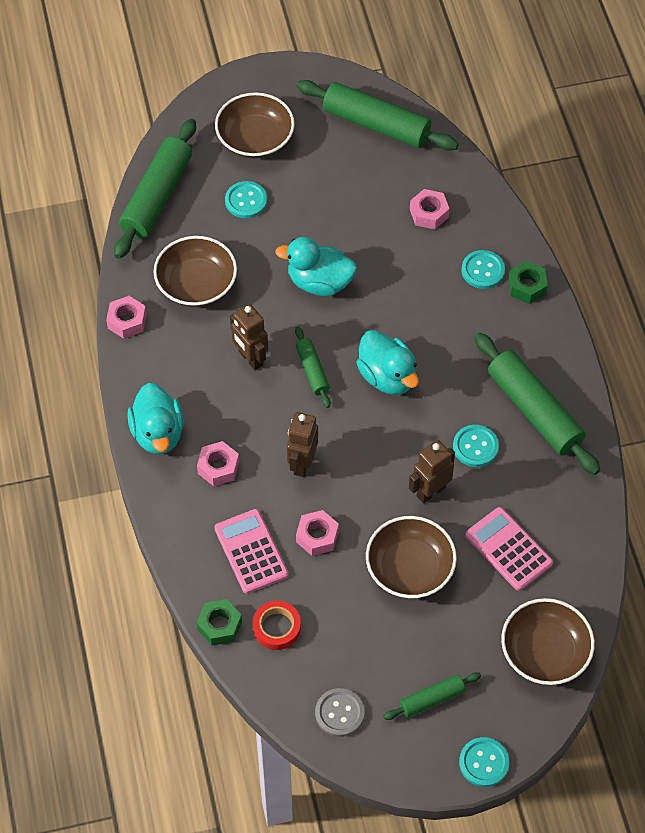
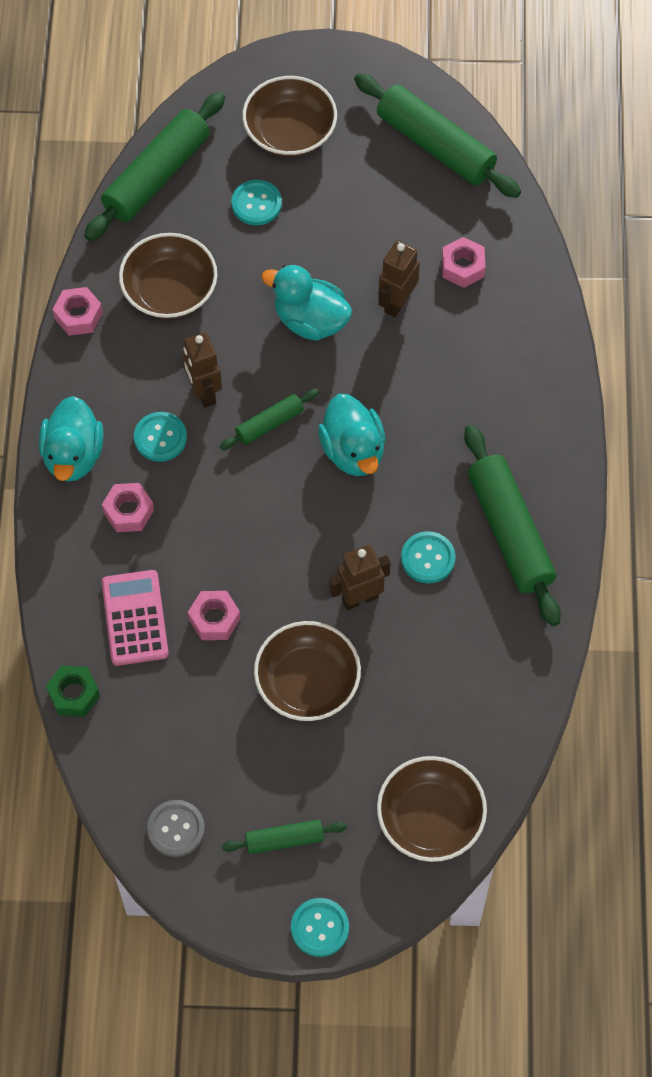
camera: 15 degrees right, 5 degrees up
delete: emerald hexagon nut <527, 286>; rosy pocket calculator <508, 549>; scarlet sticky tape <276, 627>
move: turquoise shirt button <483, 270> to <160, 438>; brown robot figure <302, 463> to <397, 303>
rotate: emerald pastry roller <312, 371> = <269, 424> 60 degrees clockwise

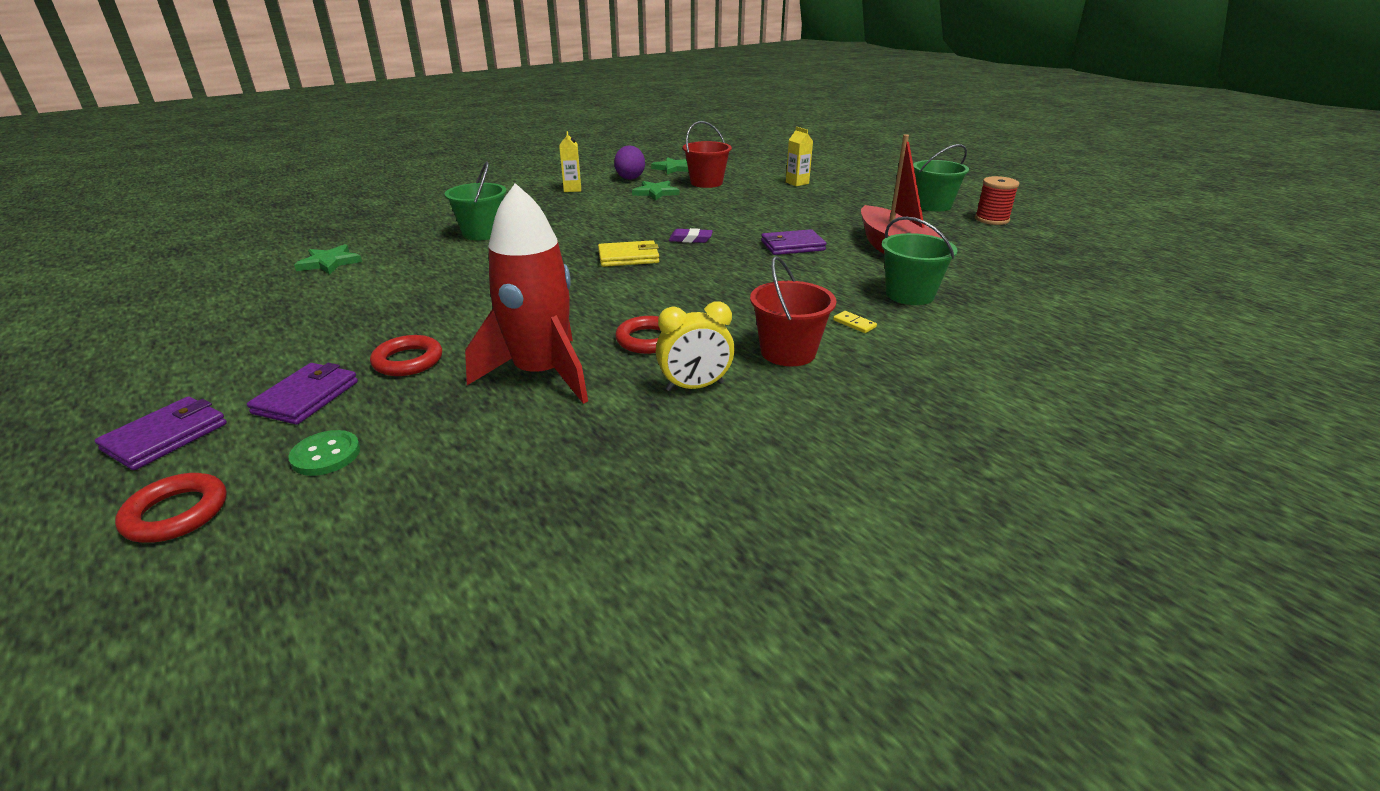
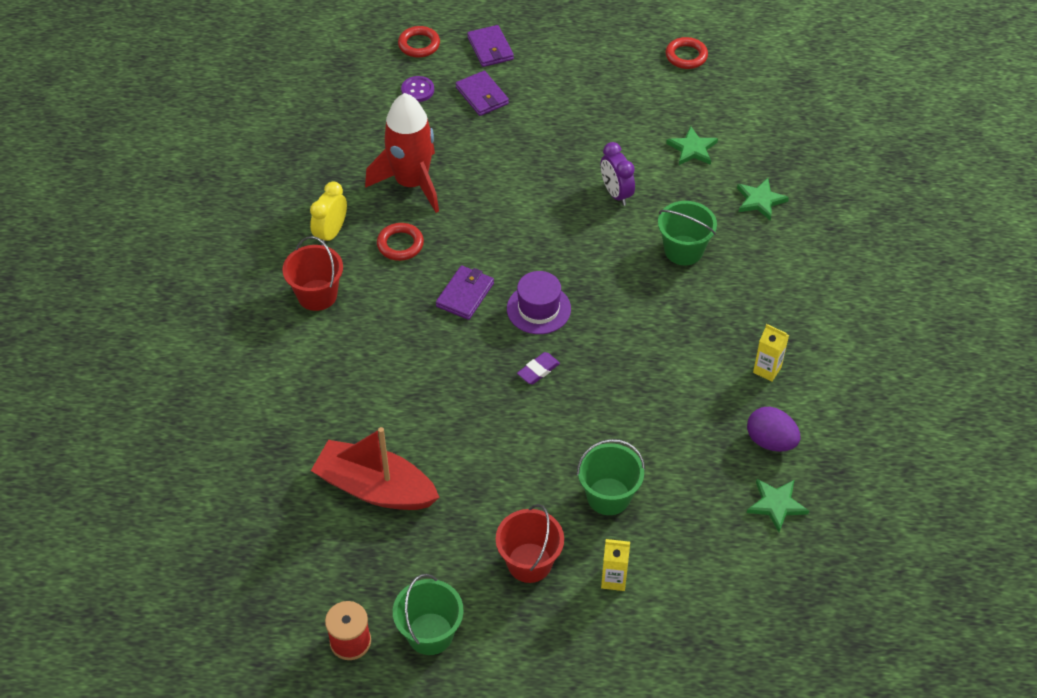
camera: 130 degrees right, 20 degrees up
delete: bright yellow domino tile <854, 324>
insert: royal purple bedside clock <616, 194>
move: scarlet bucket <706, 183> to <529, 562>; emerald star shape <655, 193> to <760, 200>; emerald bucket <909, 295> to <608, 496>; royal purple billfold <792, 246> to <465, 294>; scarlet ring <408, 361> to <686, 56>
replace: bright yellow billfold <628, 257> to royal purple tall hat <538, 309>
recolor: emerald shirt button <326, 455> to royal purple shirt button <417, 90>

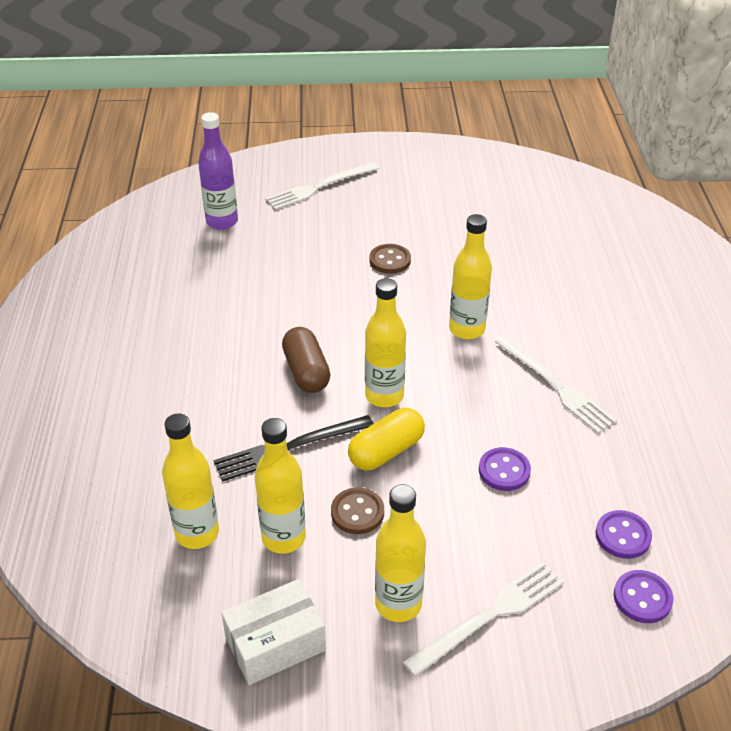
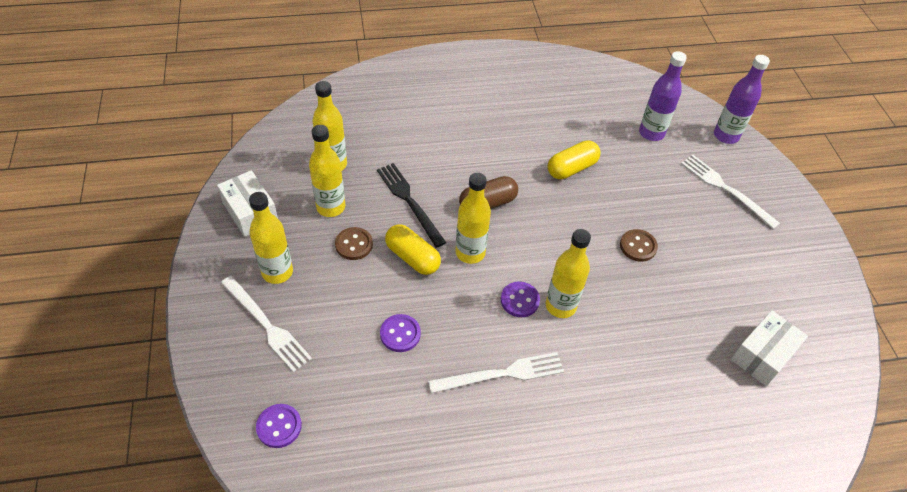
camera: 80 degrees right, 10 degrees up
insert: royal purple bottle <726, 136>; bright yellow pill <571, 168>; snow-white box <763, 355>
move: royal purple shirt button <623, 536> to <519, 300>
rotate: snow-white table fork <556, 386> = <501, 374> 150 degrees counterclockwise

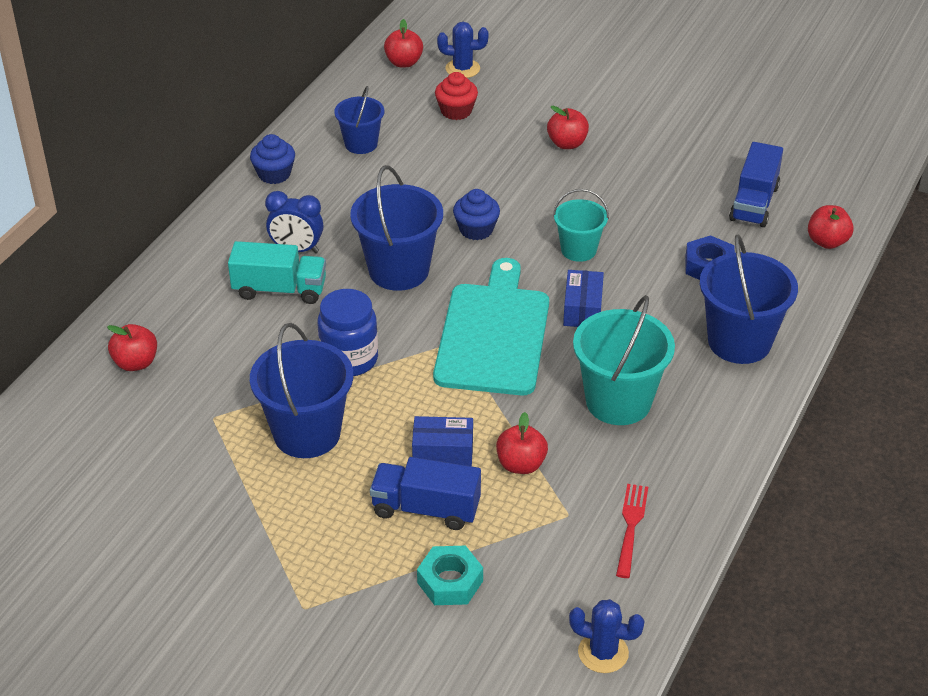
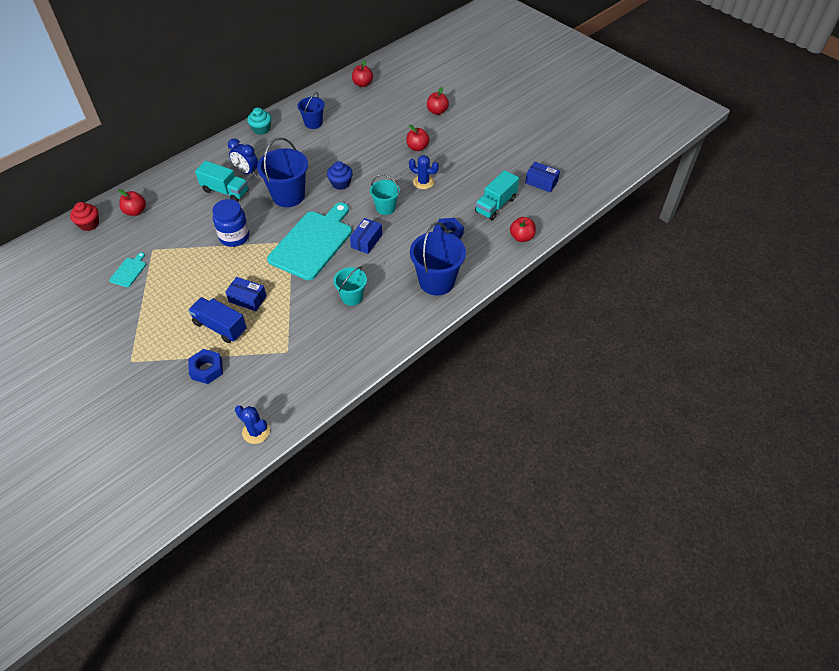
camera: 20 degrees right, 10 degrees up
delete: blue bucket <307, 433>; scarlet table fork <631, 526>
insert: blue box <541, 182>; turquoise cutting board <129, 271>
move: blue cactus <462, 69> to <423, 182>; scarlet fairy cake <456, 111> to <89, 224>; scarlet toy apple <521, 464> to <437, 111>
recolor: blue fairy cake <274, 174> to turquoise fairy cake <261, 129>; blue lorry <754, 203> to turquoise lorry <495, 205>; turquoise hexagon nut <450, 582> to blue hexagon nut <207, 369>
resize: turquoise bucket <618, 401> = <352, 297> x0.60

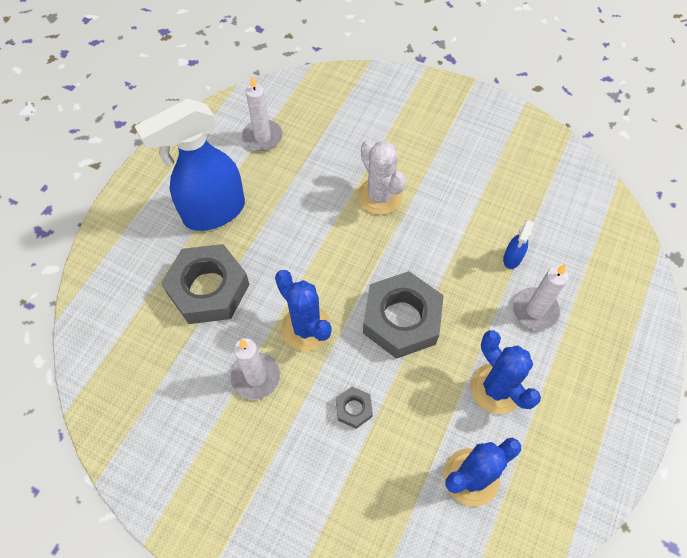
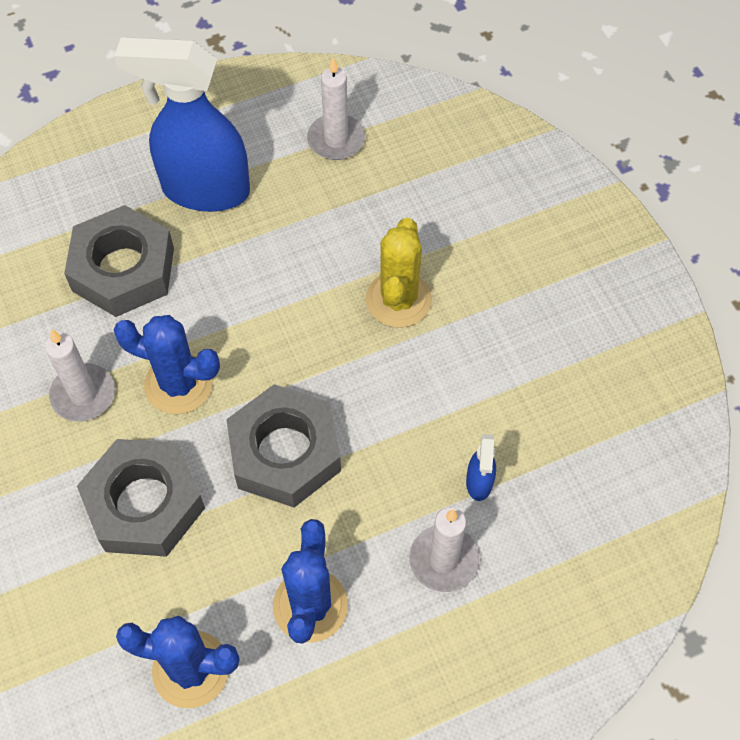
camera: 40 degrees right, 0 degrees up
recolor: snow-white cactus <379, 196> to bright yellow cactus <398, 299>
rotate: blue spray bottle <512, 258> = <479, 483> 60 degrees counterclockwise; blue cactus <306, 328> = <179, 384> 75 degrees counterclockwise
resize: ash-grey hexagon nut <354, 409> = <144, 504> x2.27

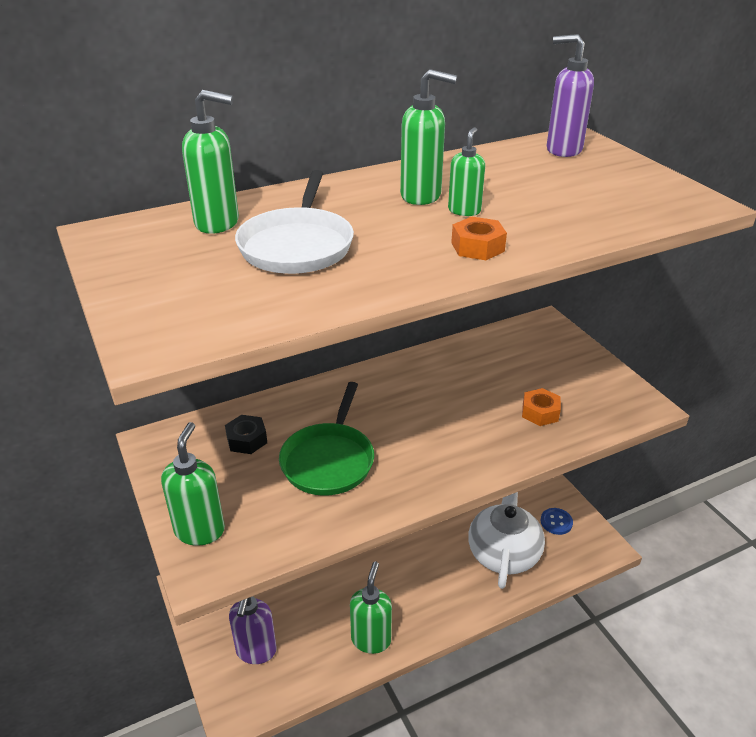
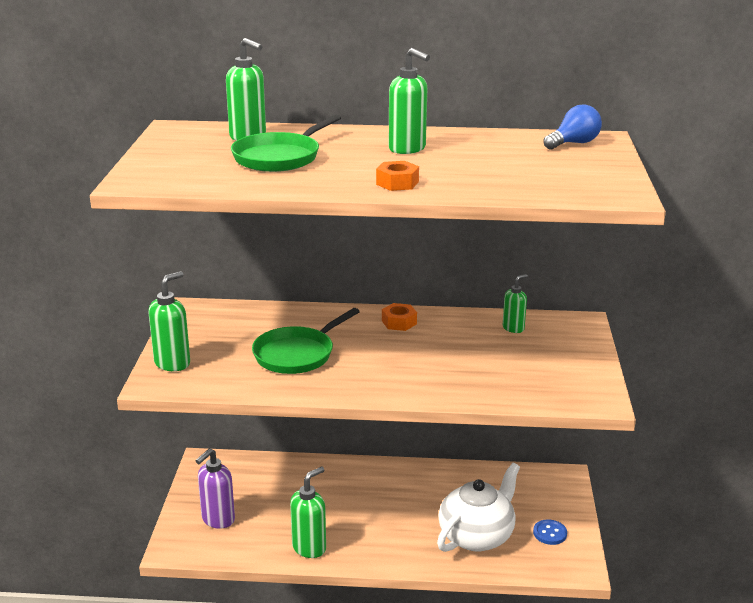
camera: 30 degrees right, 10 degrees down
delete: black hexagon nut <247, 440>
move: emerald soap dispenser <464, 211> to <513, 328>; orange hexagon nut <540, 412> to <399, 322>
replace: royal purple soap dispenser <563, 150> to blue lightbulb <574, 143>
recolor: snow-white skillet <297, 245> to emerald skillet <280, 157>

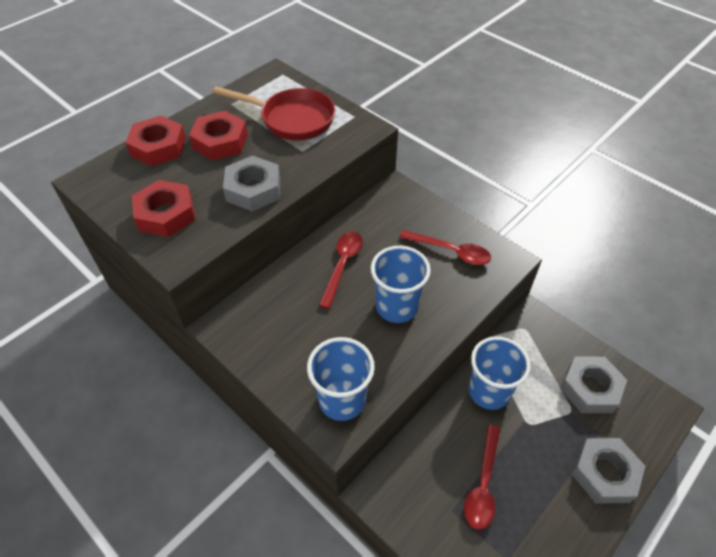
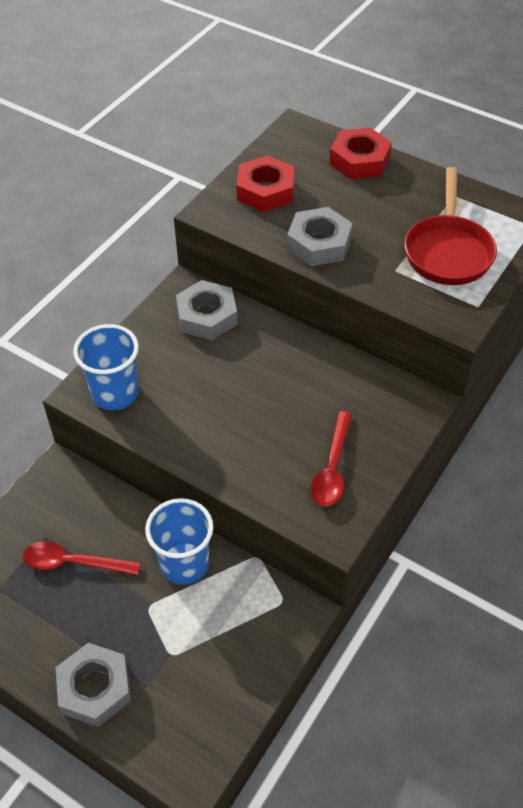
camera: 80 degrees right, 0 degrees up
delete: scarlet hexagon nut <220, 141>; scarlet teaspoon <342, 265>; blue cup <397, 307>
move: ash-grey hexagon nut <590, 388> to <207, 316>

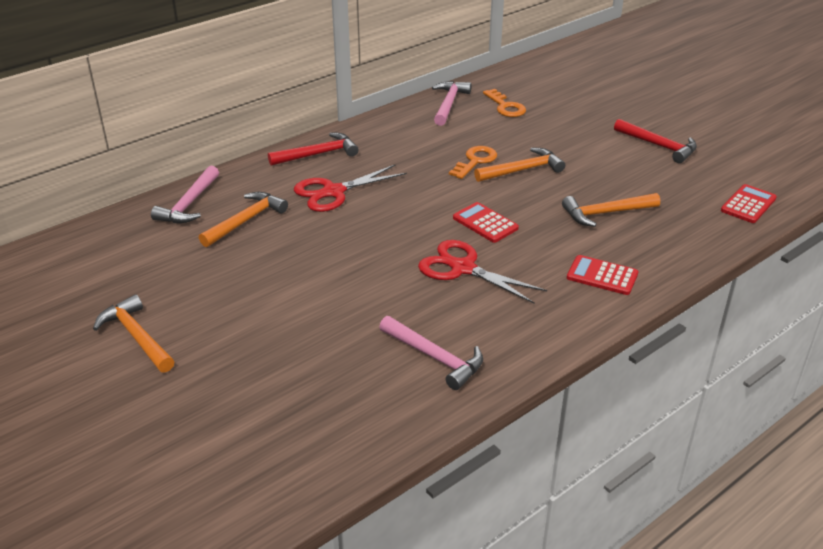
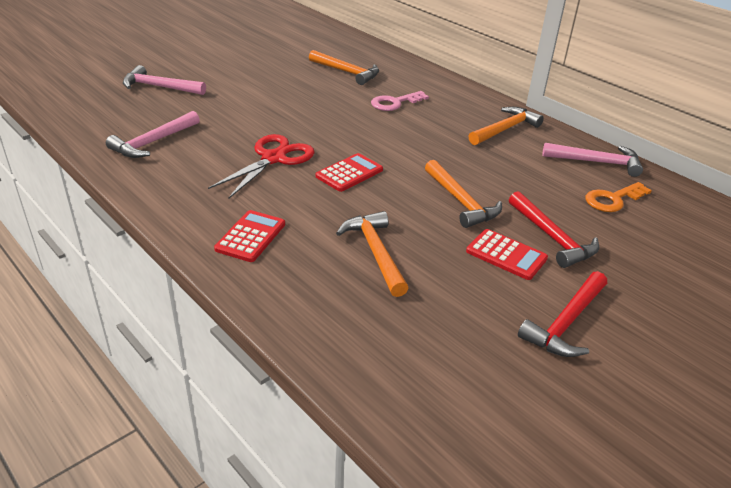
camera: 85 degrees right, 0 degrees up
delete: orange latchkey <475, 161>
move: scarlet hammer <317, 154> to <552, 237>; rosy hammer <189, 204> to <160, 87>; scarlet pocket calculator <748, 204> to <506, 255>; orange hammer <136, 337> to <505, 129>
replace: scarlet pair of scissors <333, 192> to rosy latchkey <394, 103>

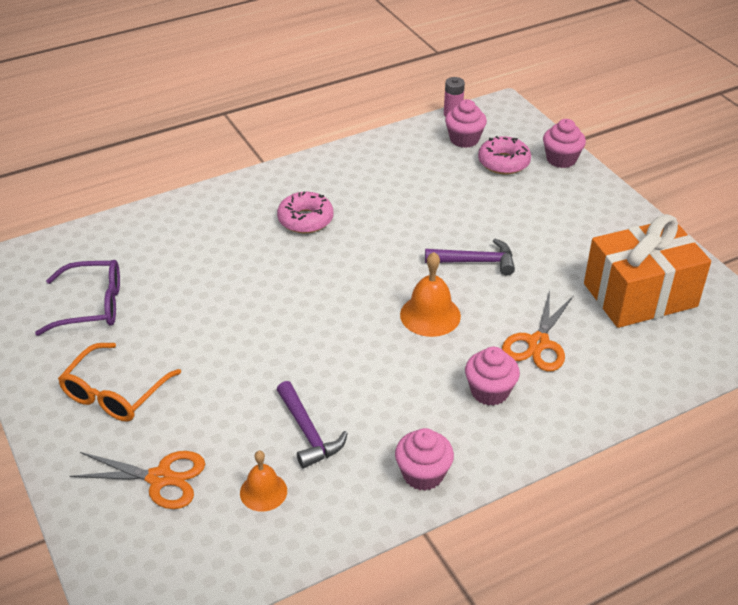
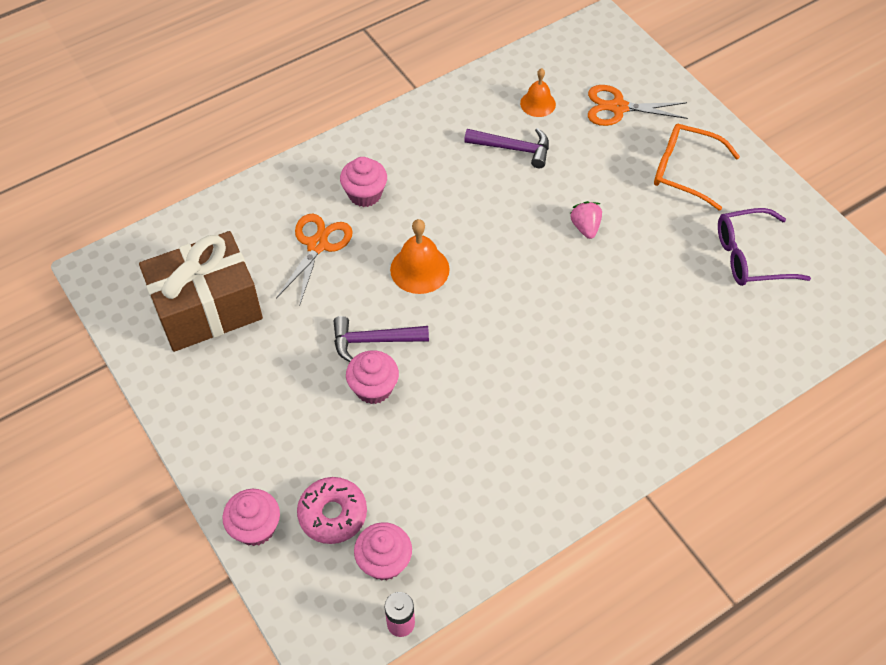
camera: 175 degrees right, 15 degrees up
delete: rosy glazed donut <305, 220>
insert: rosy berry <585, 227>
move: rosy fairy cake <423, 474> to <373, 388>
recolor: orange wrapped gift <640, 295> to brown wrapped gift <207, 308>
rotate: orange spectacles <115, 393> = <685, 171> 90 degrees counterclockwise; royal purple hammer <308, 433> = <513, 149> 135 degrees clockwise

